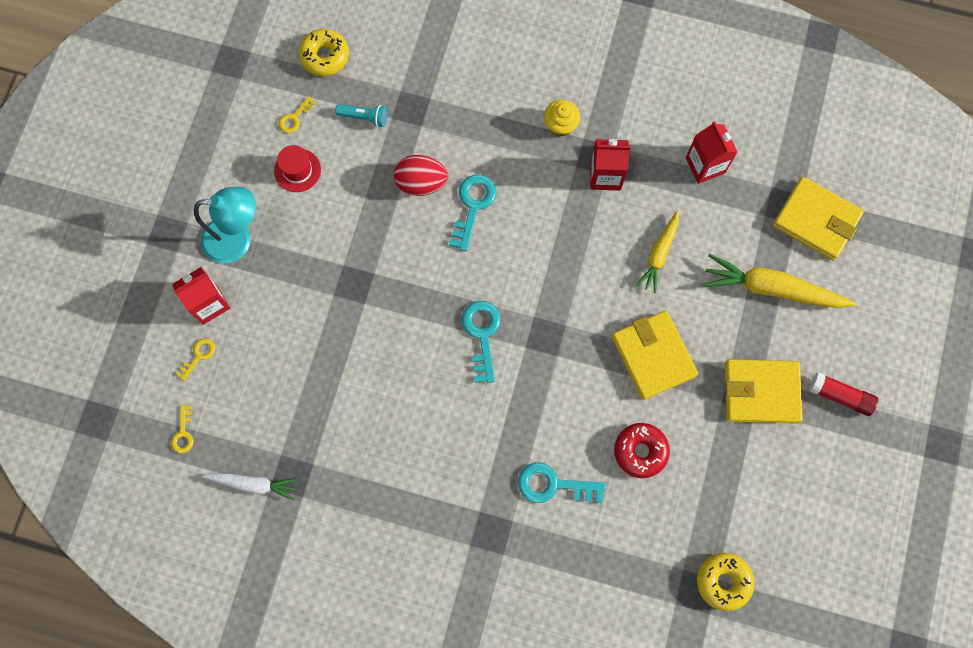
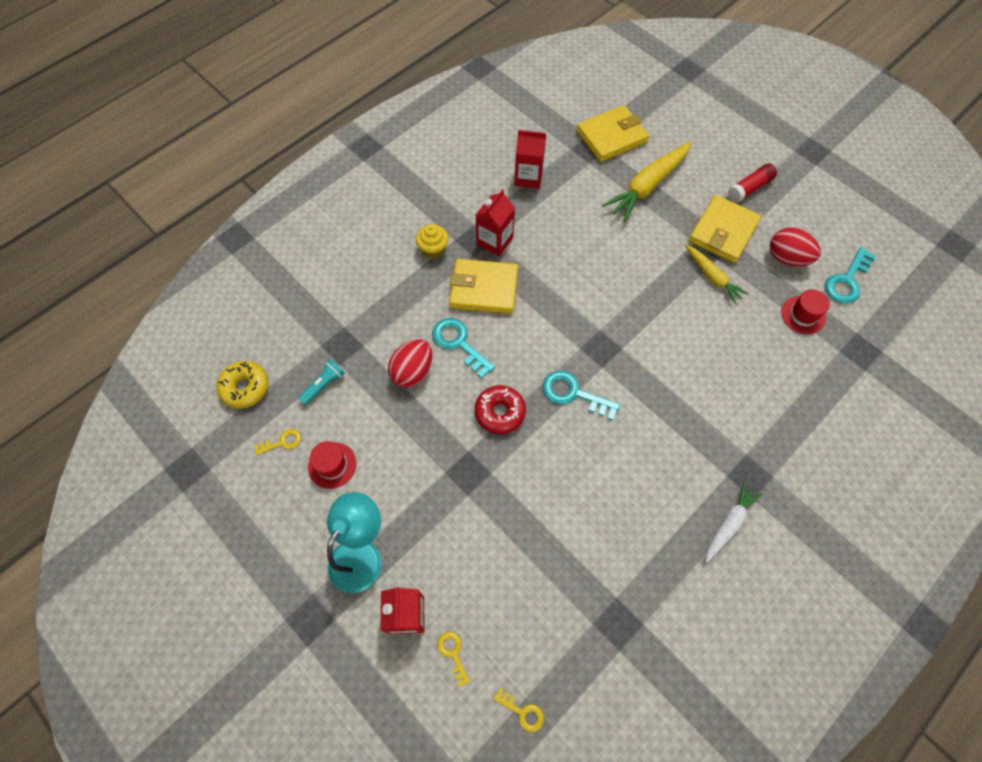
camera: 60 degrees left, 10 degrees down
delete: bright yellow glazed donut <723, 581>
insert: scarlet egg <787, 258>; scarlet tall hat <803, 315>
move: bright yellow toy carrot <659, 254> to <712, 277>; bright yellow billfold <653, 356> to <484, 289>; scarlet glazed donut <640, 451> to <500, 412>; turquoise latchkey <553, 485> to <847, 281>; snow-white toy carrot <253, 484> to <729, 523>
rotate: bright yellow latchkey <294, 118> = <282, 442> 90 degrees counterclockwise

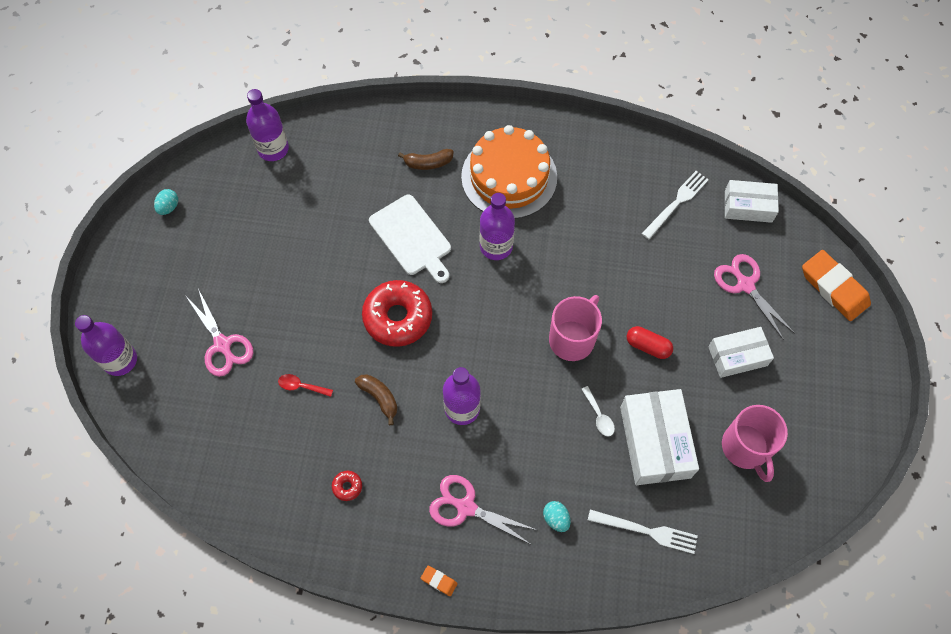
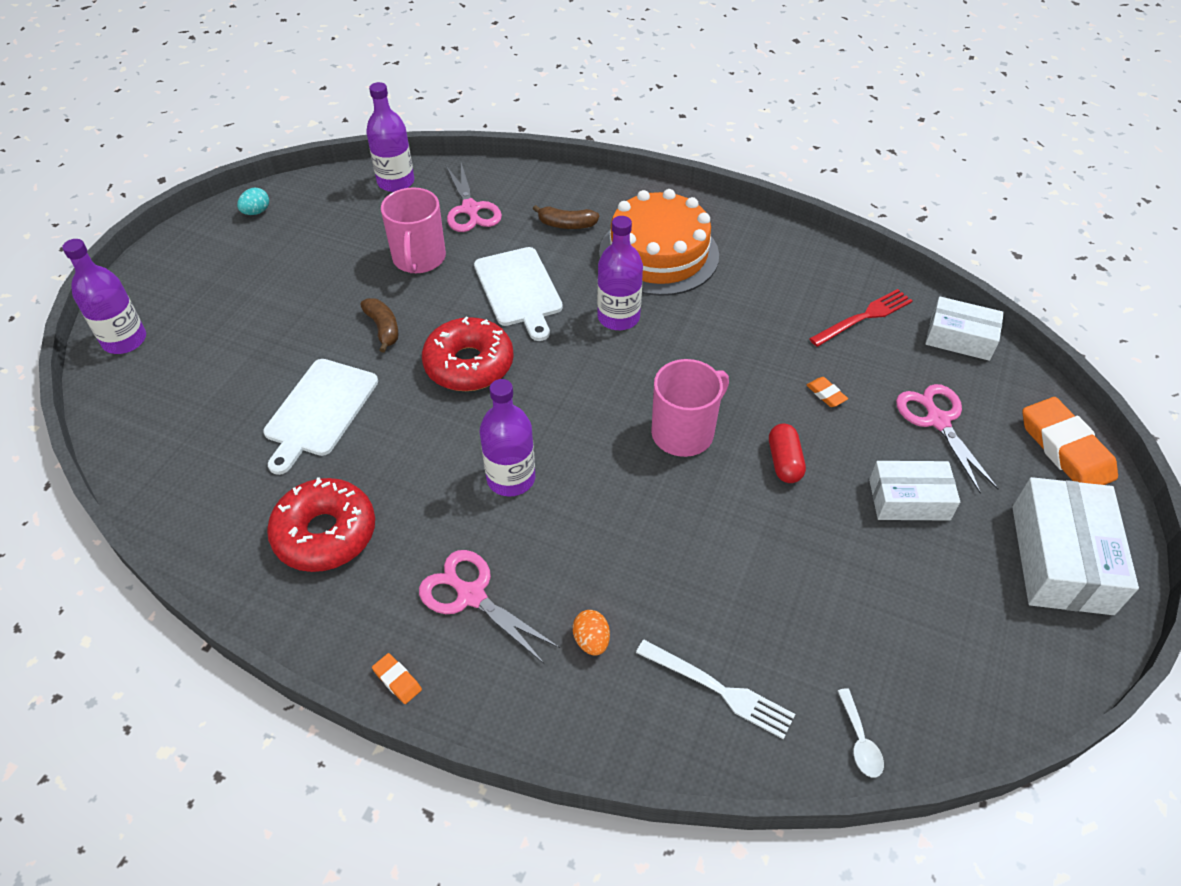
camera: 15 degrees right, 15 degrees down
insert: orange eraser <826, 394>
move: rosy pair of scissors <223, 345> to <470, 209>; brown banana fruit <379, 398> to <383, 328>; snow-white teaspoon <599, 416> to <860, 741>; snow-white box <655, 442> to <1061, 559>; rosy mug <745, 448> to <419, 258>
replace: scarlet teaspoon <301, 386> to snow-white cutting board <320, 411>
recolor: snow-white table fork <676, 203> to scarlet table fork <863, 317>; turquoise egg <556, 519> to orange egg <591, 640>
rotate: scarlet pill <648, 346> = <784, 462> 45 degrees clockwise
resize: scarlet glazed donut <347, 486> = <325, 533> x2.47

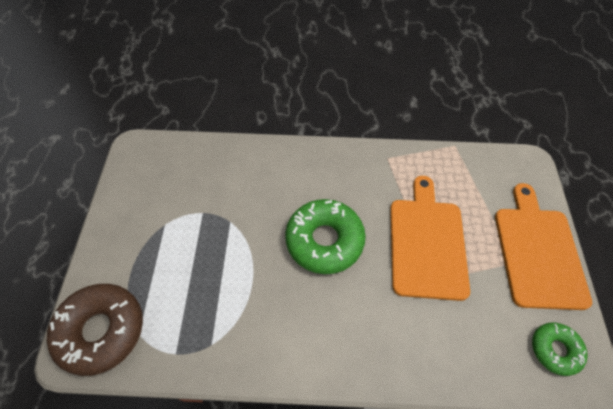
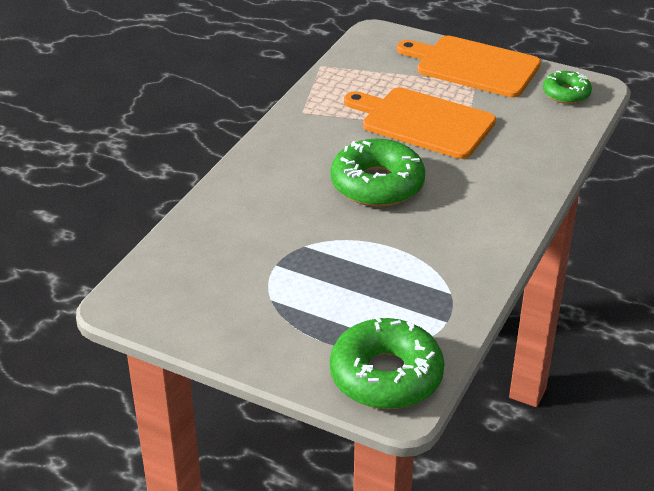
camera: 65 degrees left, 20 degrees down
recolor: brown glazed donut <101, 331> to emerald glazed donut <386, 376>

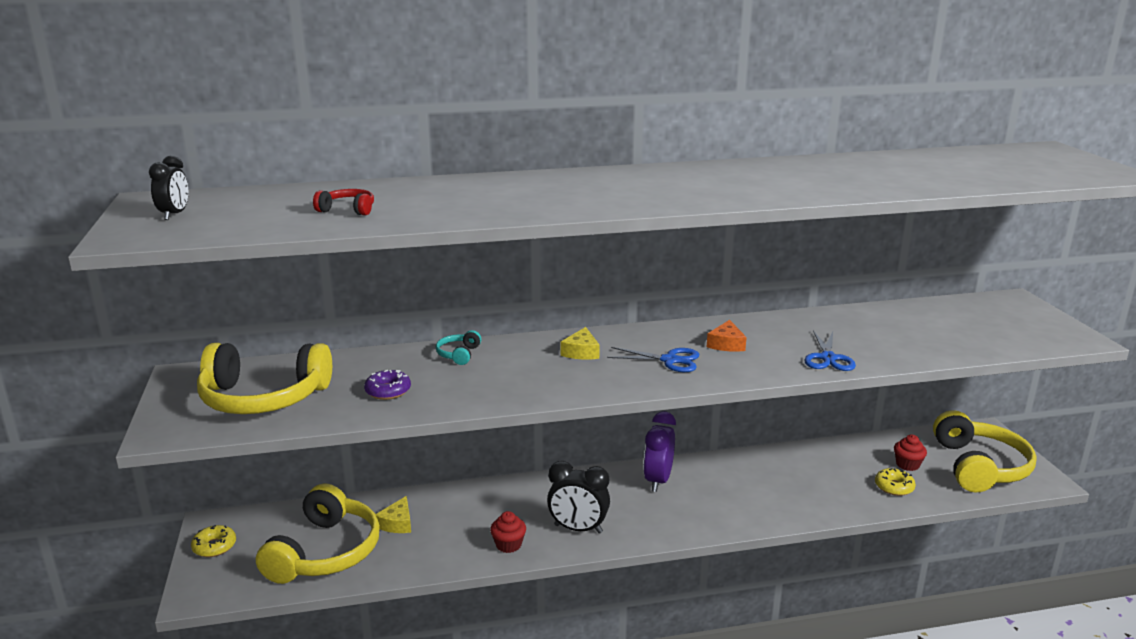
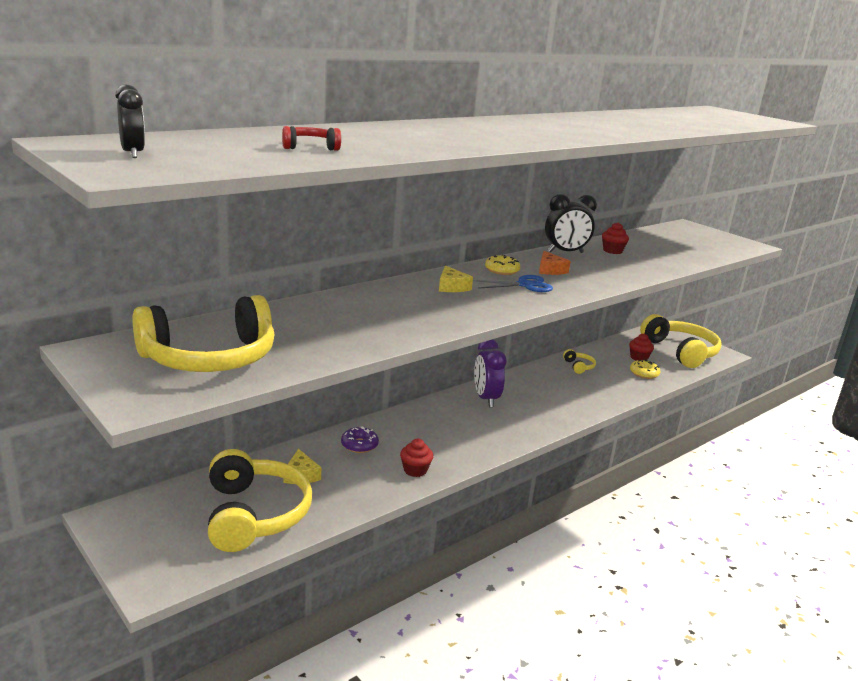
camera: 30 degrees left, 0 degrees up
delete: turquoise headset <458, 354>; blue pair of scissors <828, 358>
insert: scarlet fairy cake <612, 251>; bright yellow headset <579, 366>
move: royal purple glazed donut <388, 391> to <359, 445>; black bedside clock <578, 529> to <565, 252>; bright yellow glazed donut <214, 546> to <502, 270>

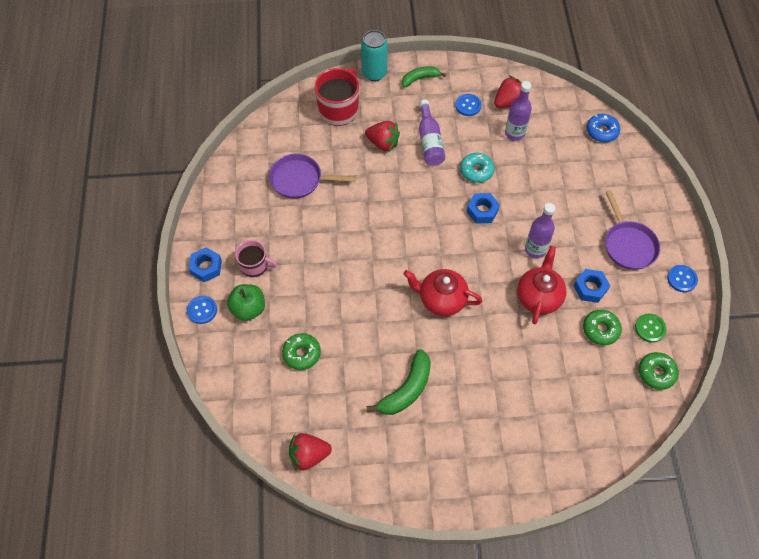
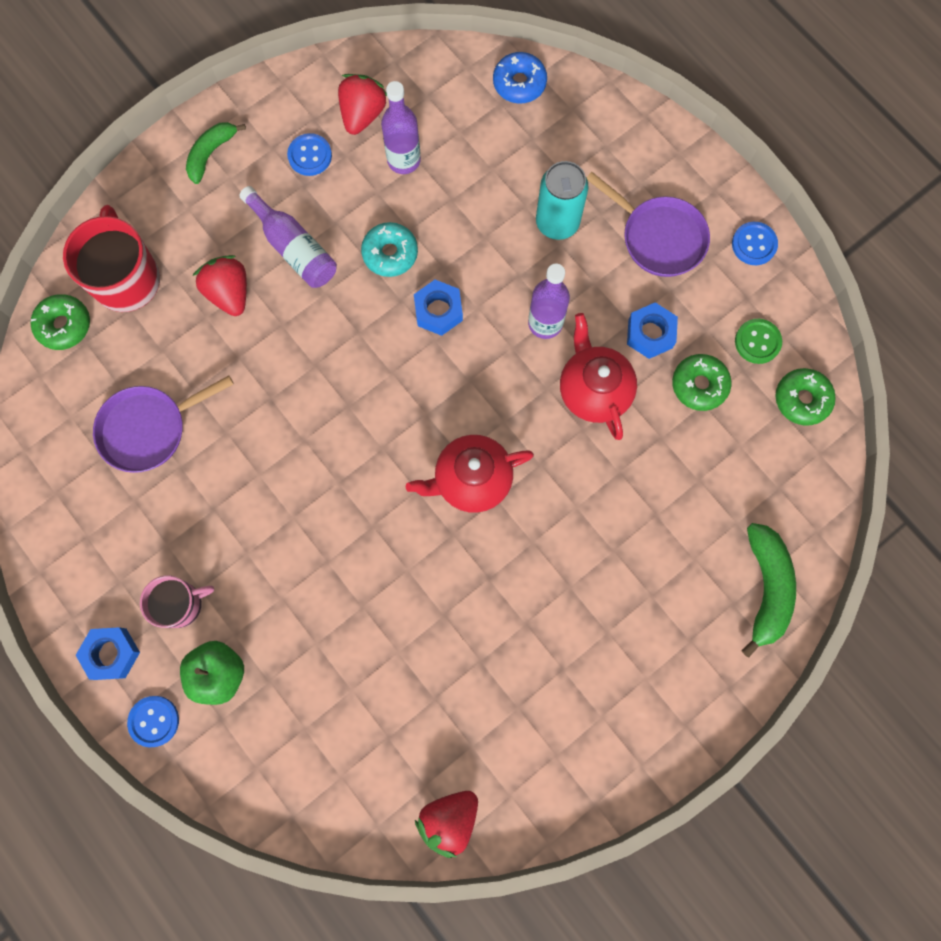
camera: 35 degrees left, 15 degrees up
move: turquoise tin <374, 73> to <557, 222>; emerald glazed donut <302, 354> to <64, 325>; emerald banana fruit <406, 389> to <766, 588>
rotate: scarlet berry <383, 143> = <229, 293> 105 degrees counterclockwise

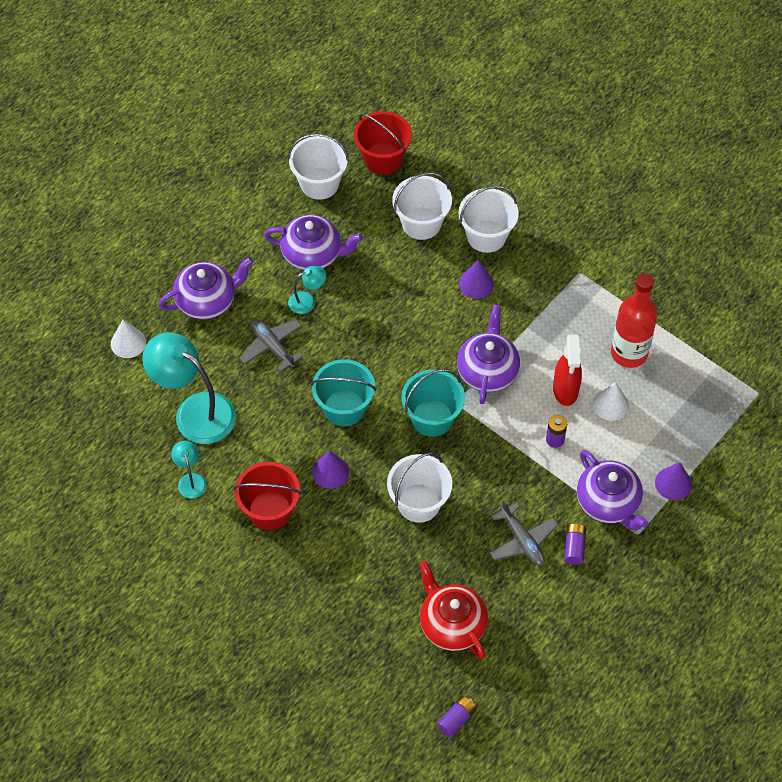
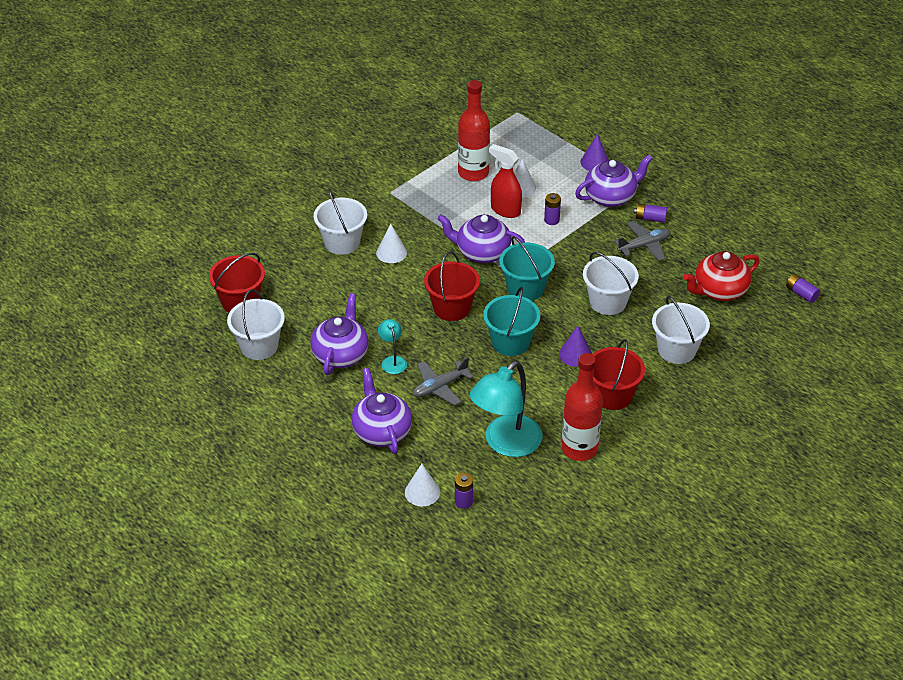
camera: 85 degrees left, 15 degrees down
insert: scarlet bucket <452, 308>; royal purple battery <463, 501>
move: snow-white bucket <421, 223> to <677, 350>
replace: turquoise lamp <190, 480> to scarlet bottle <579, 449>
recolor: royal purple cone <476, 284> to snow-white cone <391, 252>
rotate: scarlet spray bottle <565, 390> = <505, 210> 150 degrees counterclockwise

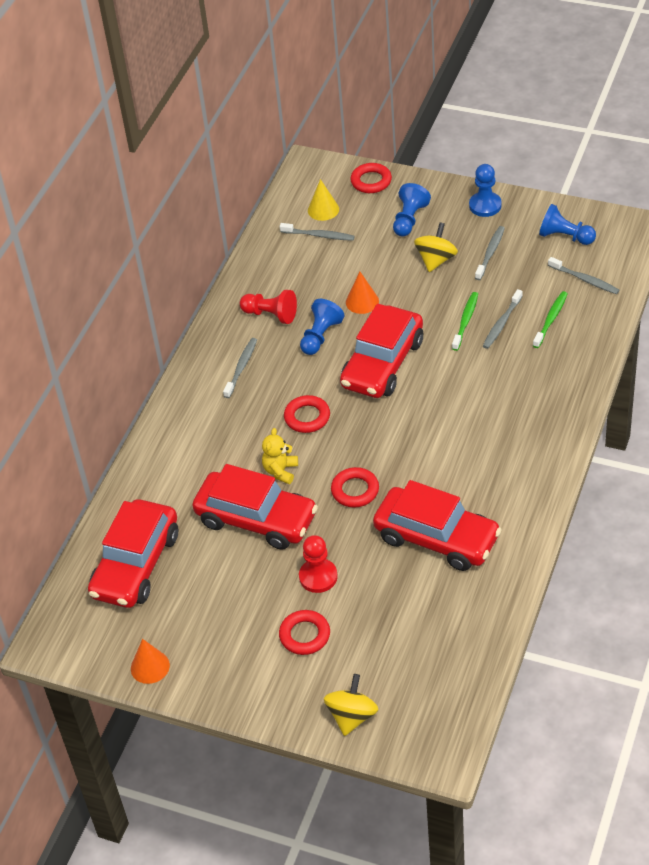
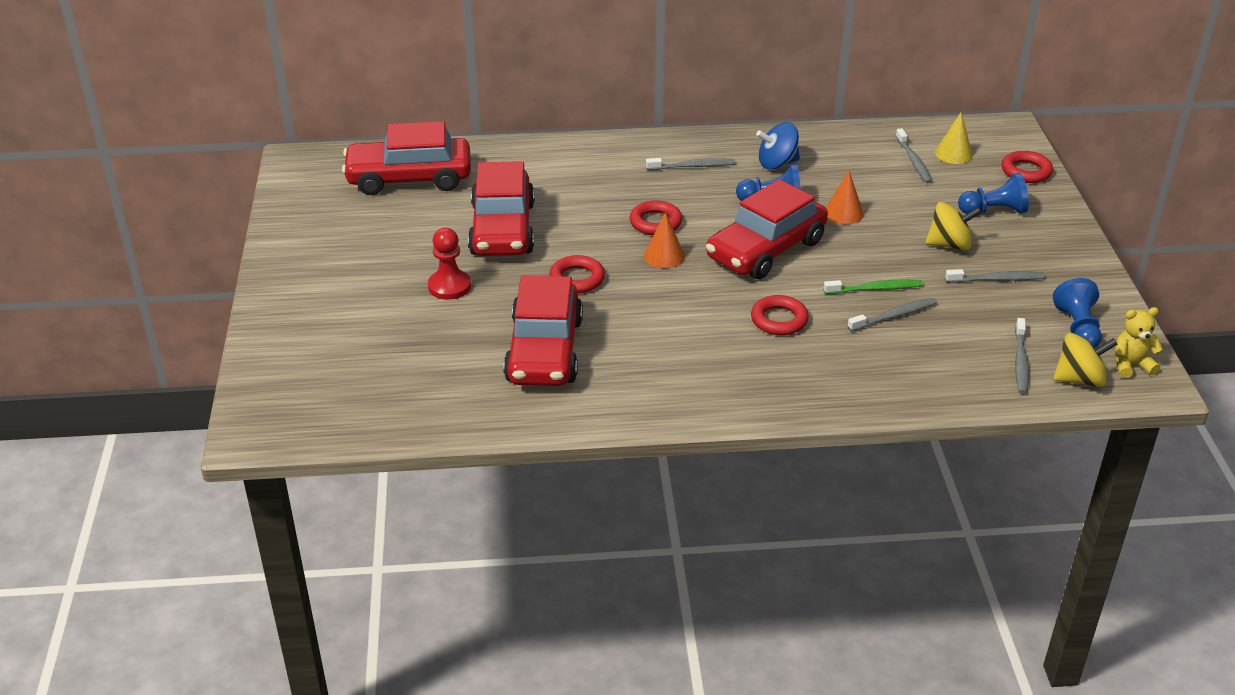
camera: 60 degrees right, 10 degrees down
delete: blue pawn <485, 205>; emerald toothbrush <550, 319>
move: bright yellow teddy <280, 471> to <1131, 365>; scarlet ring <304, 635> to <779, 320>; orange cone <150, 666> to <664, 256>; bright yellow whirligig <352, 716> to <1079, 379>
replace: scarlet pawn <271, 315> to blue whirligig <777, 163>
rotate: ash-grey toothbrush <502, 323> = <894, 316> 150 degrees clockwise; scarlet car <382, 363> = <765, 249> 45 degrees counterclockwise

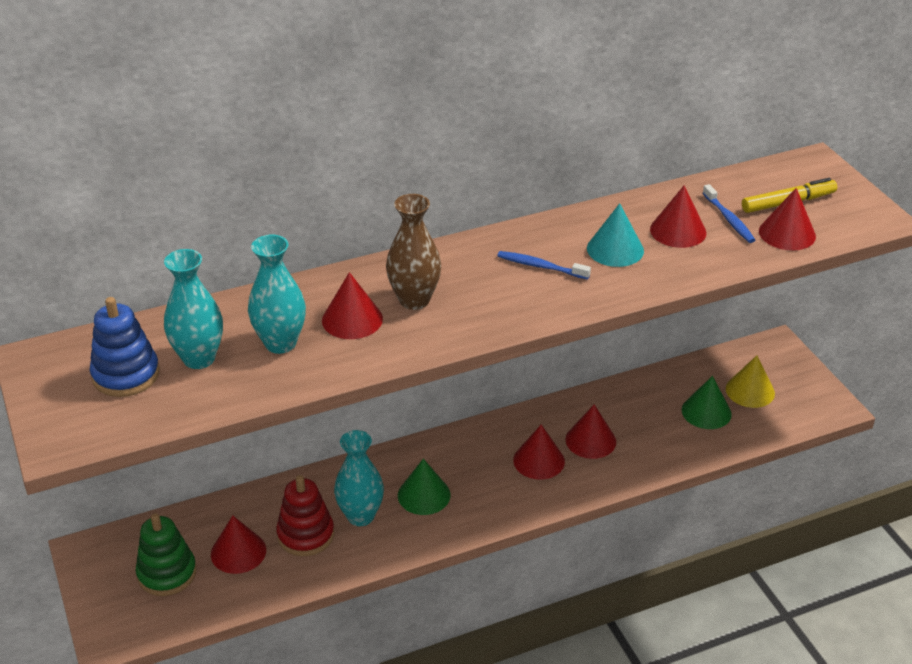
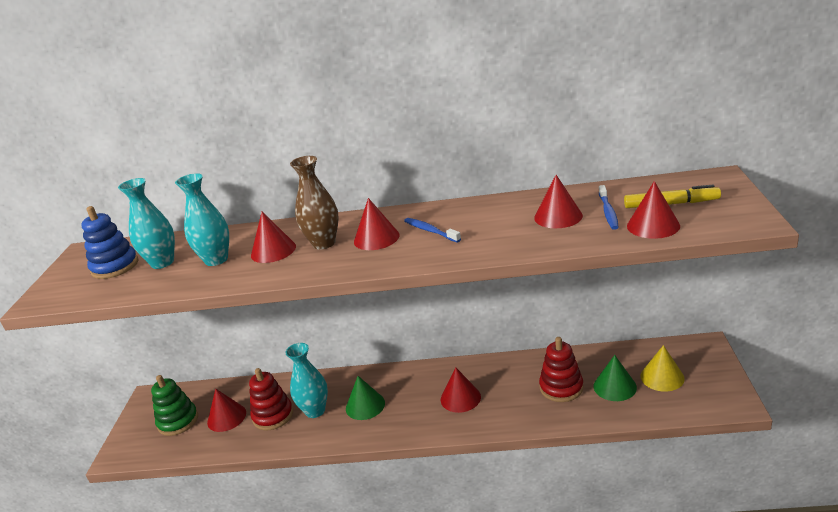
camera: 30 degrees right, 10 degrees down
delete: turquoise cone <615, 249>
insert: scarlet ring stacker <561, 387>
move: scarlet cone <590, 440> to <376, 238>

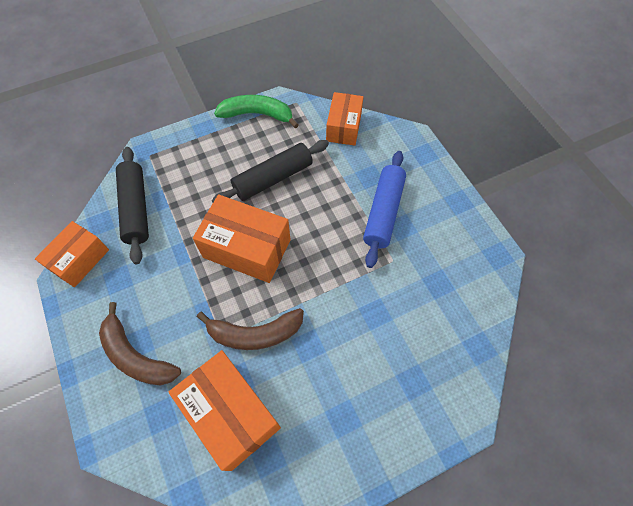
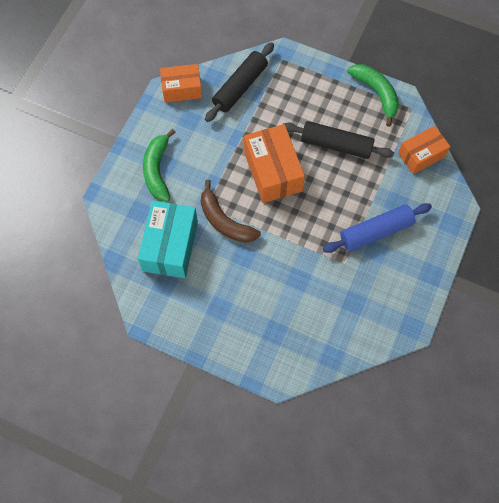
camera: 50 degrees right, 5 degrees up
recolor: brown banana fruit <136, 356> to emerald banana fruit <157, 170>; orange box <231, 413> to turquoise box <170, 246>

